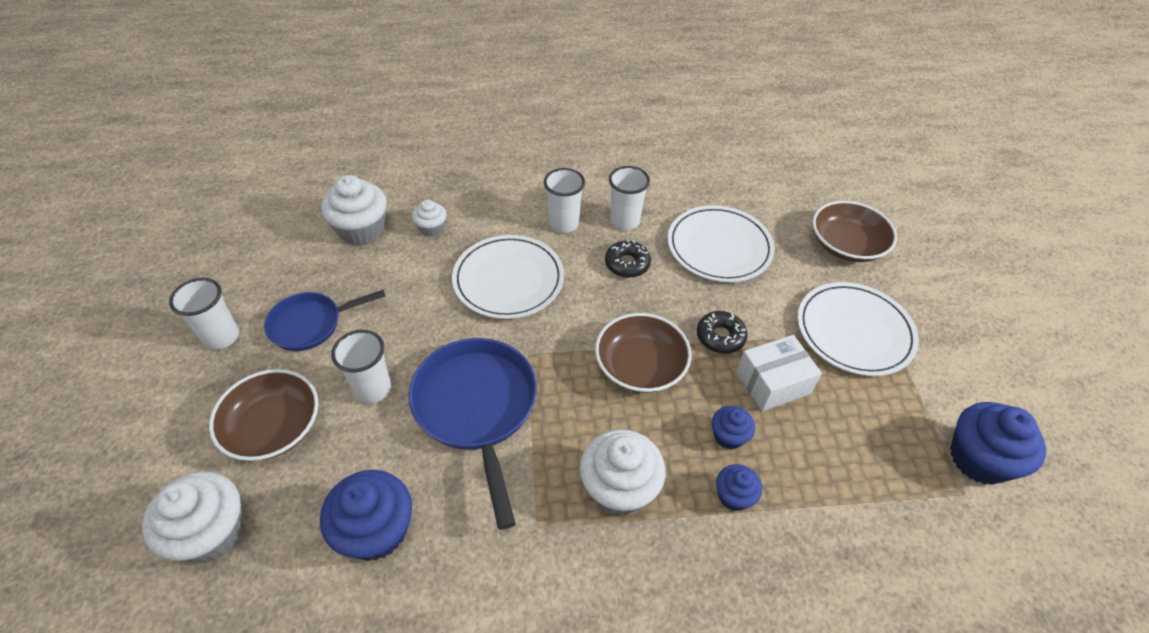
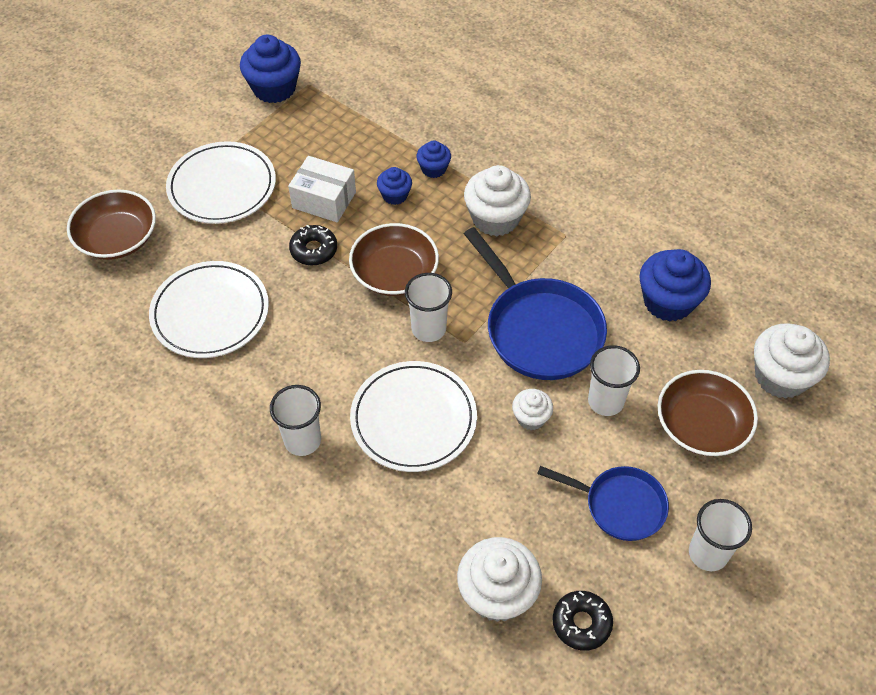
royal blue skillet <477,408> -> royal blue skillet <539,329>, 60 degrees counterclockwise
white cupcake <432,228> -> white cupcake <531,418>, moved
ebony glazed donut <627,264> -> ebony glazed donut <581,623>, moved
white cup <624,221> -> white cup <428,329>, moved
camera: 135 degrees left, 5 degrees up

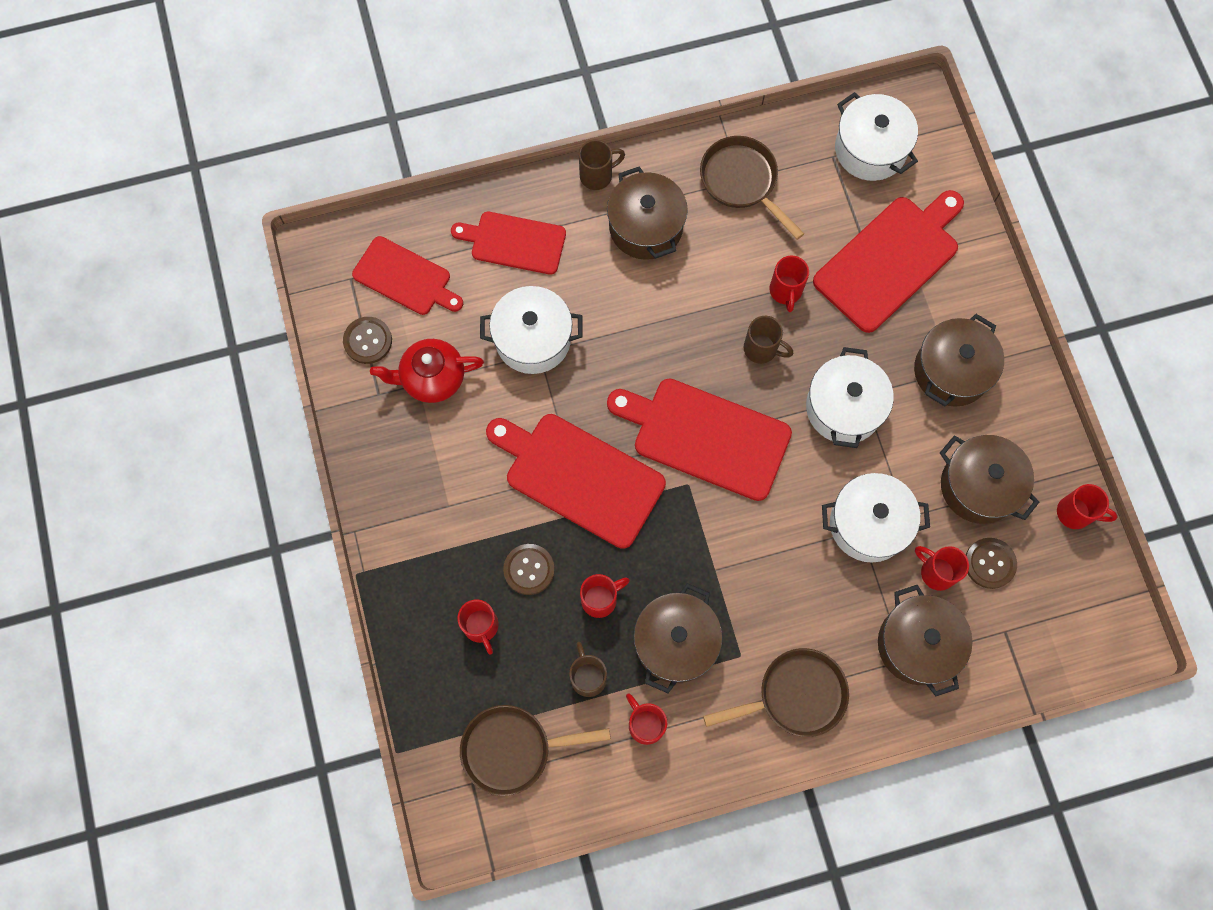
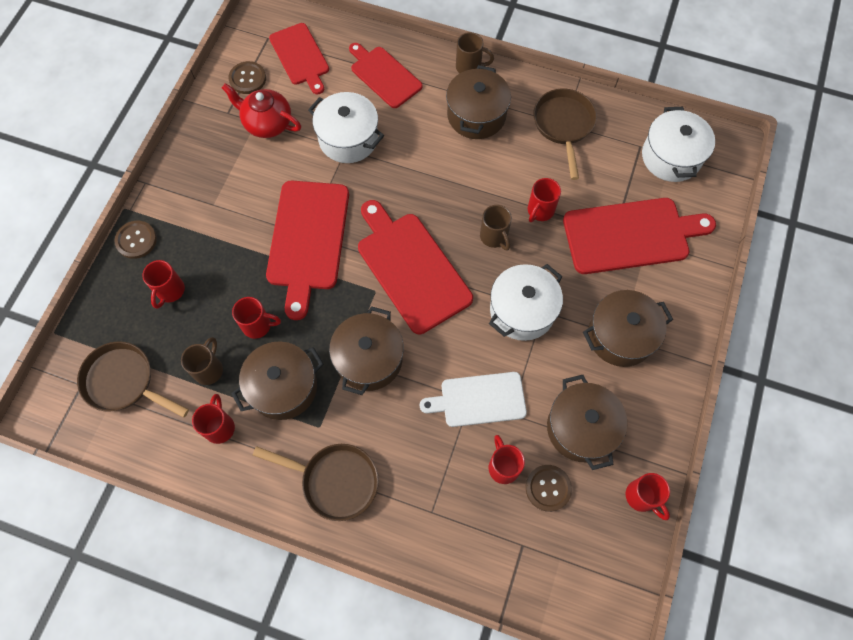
red bread board <579,477> -> red bread board <308,240>, 150 degrees counterclockwise
brown sewing button <529,569> -> brown sewing button <136,240>, moved
white cooking pot <868,524> -> white bread board <479,400>
brown cooking pot <917,644> -> brown cooking pot <369,359>, moved
camera: 35 degrees right, 5 degrees down

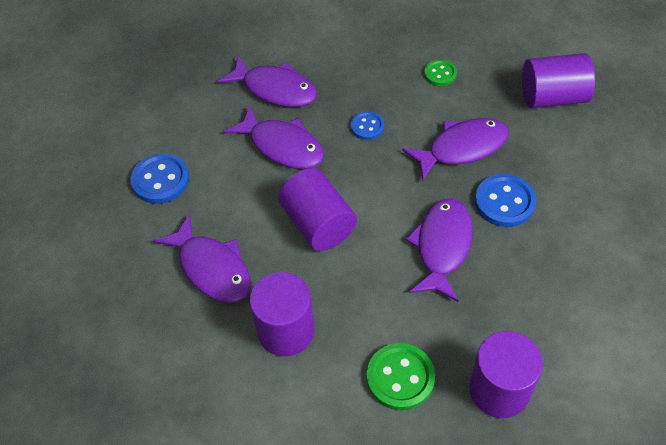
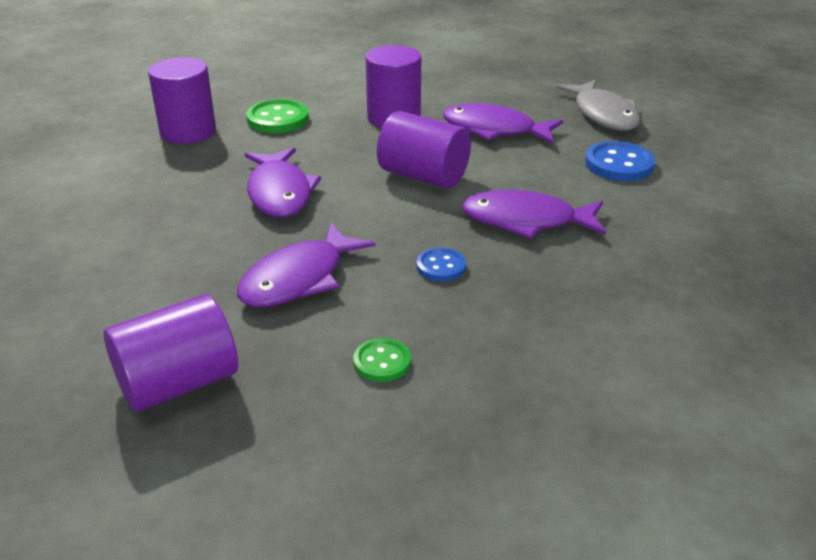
violet toy fish <275,89> -> none
royal blue sewing button <504,202> -> none
none -> ash-grey toy fish <603,114>
camera: 150 degrees right, 20 degrees down

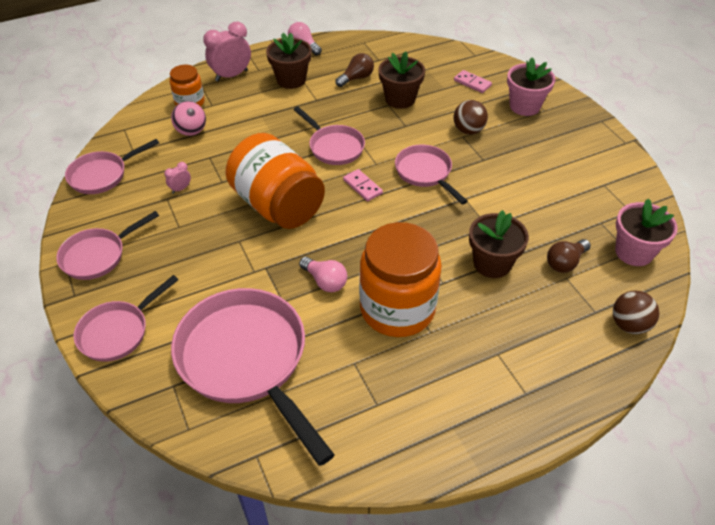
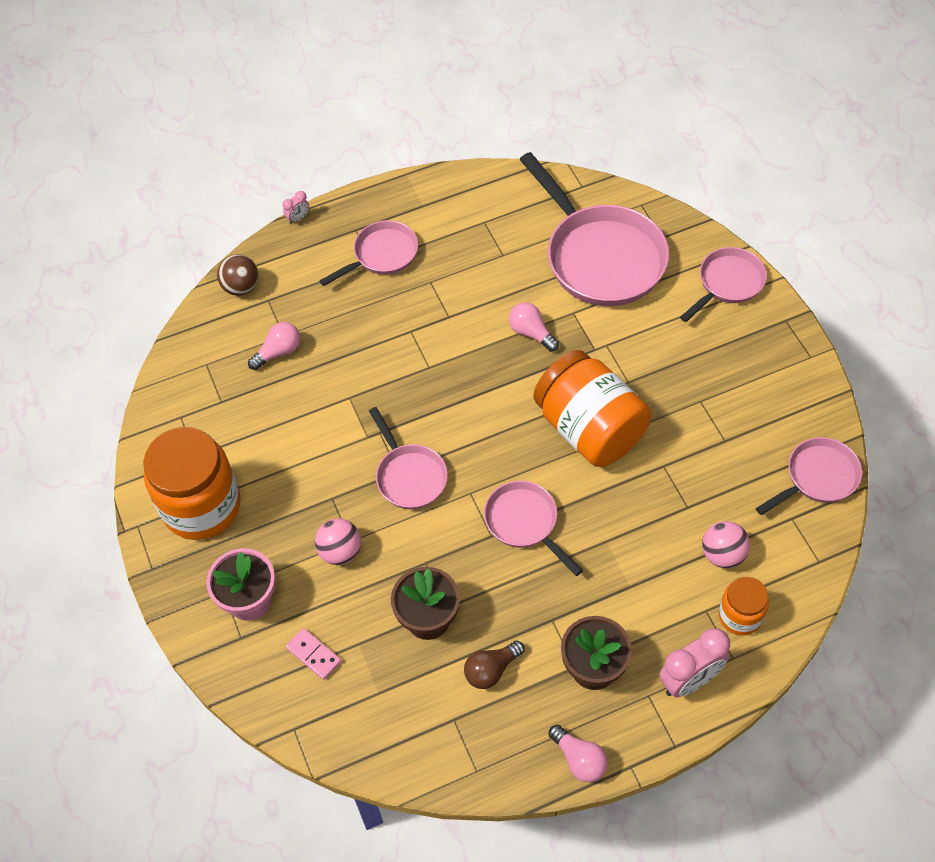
rose-pink skillet <97,256> -> rose-pink skillet <382,255>, moved
rose-pink clock <180,189> -> rose-pink clock <298,218>, moved
rose-pink domino <362,186> -> none
bright orange jar <397,309> -> bright orange jar <201,506>, moved
brown ball <468,130> -> rose-pink ball <340,551>
brown flower pot <492,263> -> none
brown bulb <565,262> -> rose-pink bulb <279,352>
rose-pink flower pot <634,252> -> none
camera: 175 degrees left, 10 degrees up

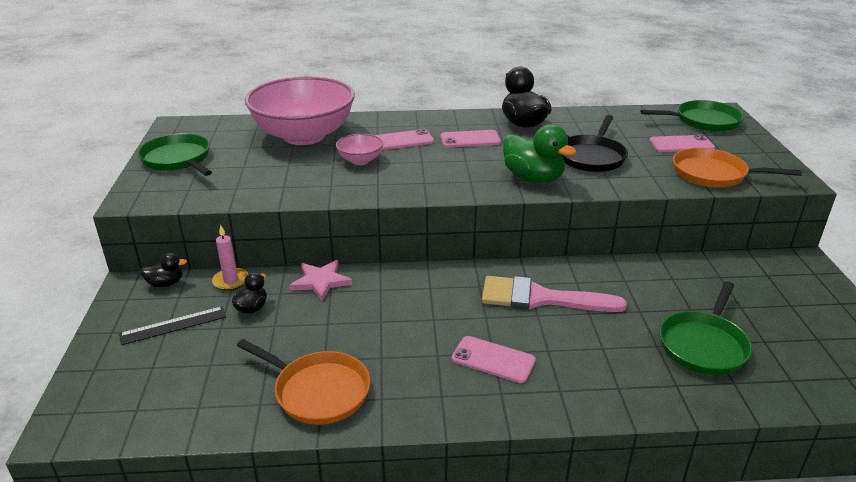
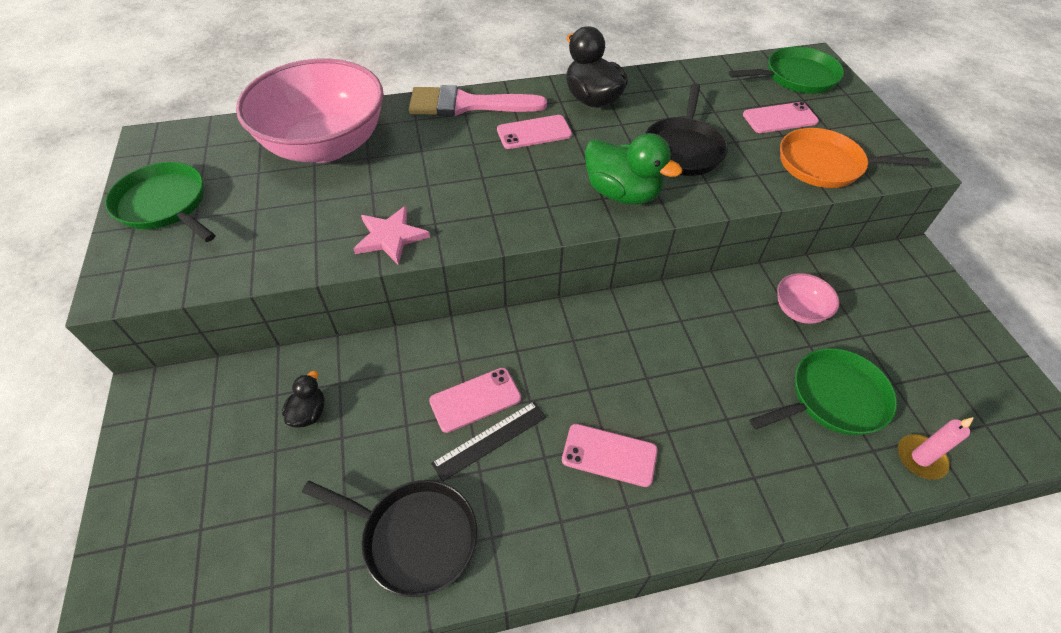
ebony straightedge <173,325> -> ebony straightedge <490,439>, moved
ebony toy duck <165,283> -> none
rose-pink candle <231,281> -> rose-pink candle <920,458>, moved
bright orange skillet <318,391> -> ebony skillet <414,537>
rose-pink star <321,281> -> rose-pink star <390,237>, moved
rose-pink bowl <360,160> -> rose-pink bowl <799,310>, moved
rose-pink phone <403,140> -> rose-pink phone <475,400>, moved
rose-pink brush <540,298> -> rose-pink brush <466,104>, moved
leaf-green skillet <703,345> -> leaf-green skillet <833,398>, 135 degrees counterclockwise
camera: 10 degrees left, 20 degrees up

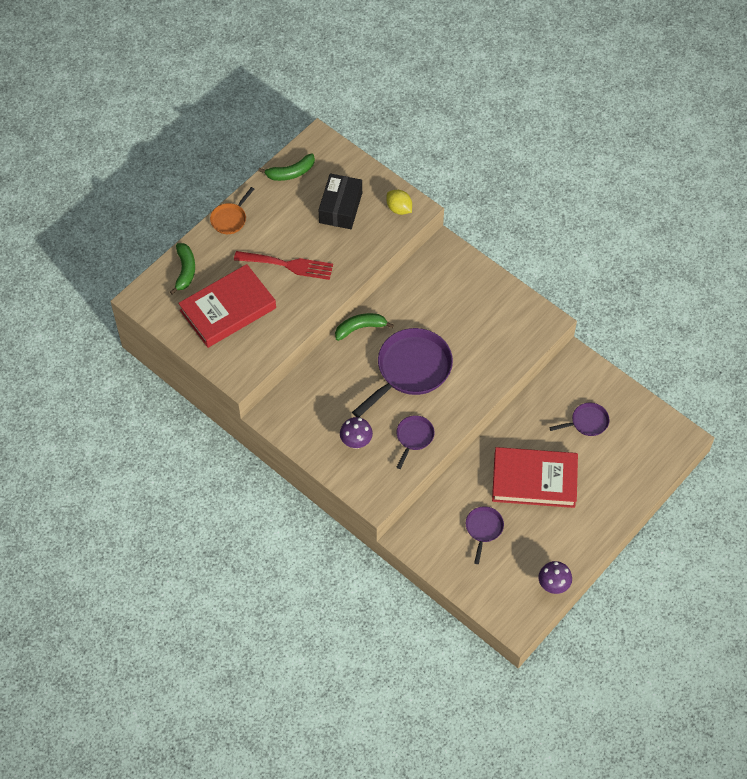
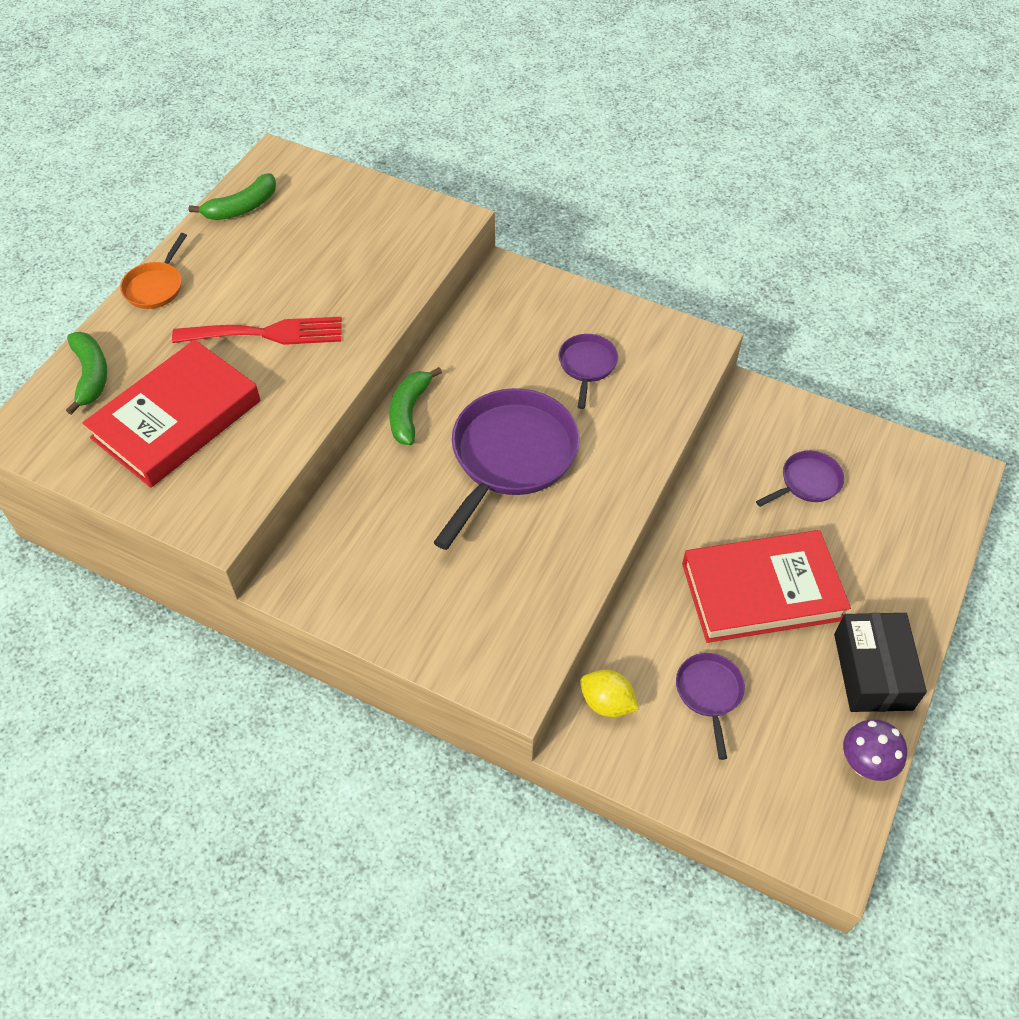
ebony package <340,208> -> ebony package <872,671>, moved
leaf-green banana <360,328> -> leaf-green banana <409,412>, 45 degrees counterclockwise
violet fungus <356,442> -> none
yellow toy lemon <399,209> -> yellow toy lemon <607,703>, moved
violet skillet <414,437> -> violet skillet <587,366>, moved
camera: 15 degrees left, 5 degrees down

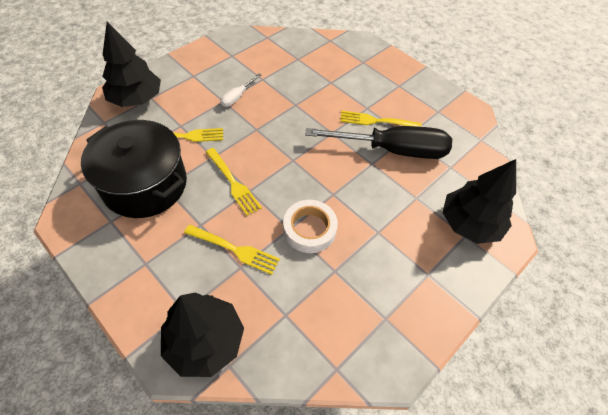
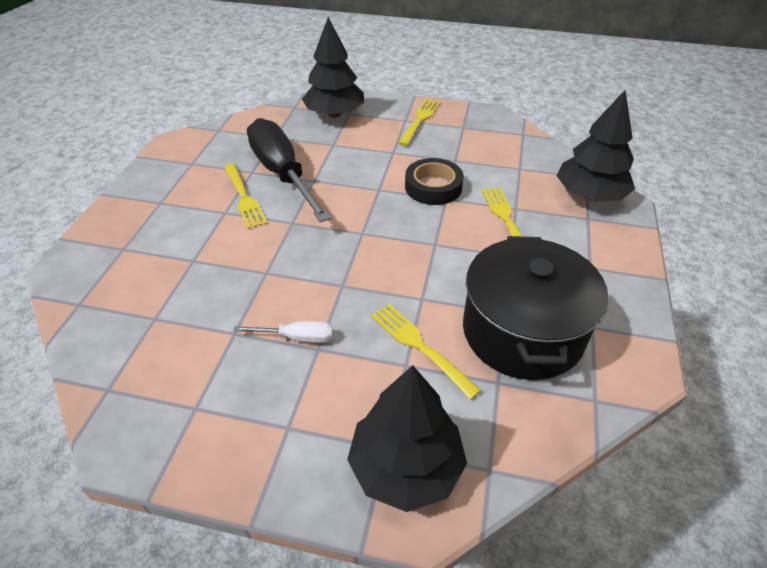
yellow table fork <232,182> -> yellow table fork <420,121>, moved
white sticky tape <309,229> -> ebony sticky tape <433,187>
camera: 120 degrees left, 10 degrees down

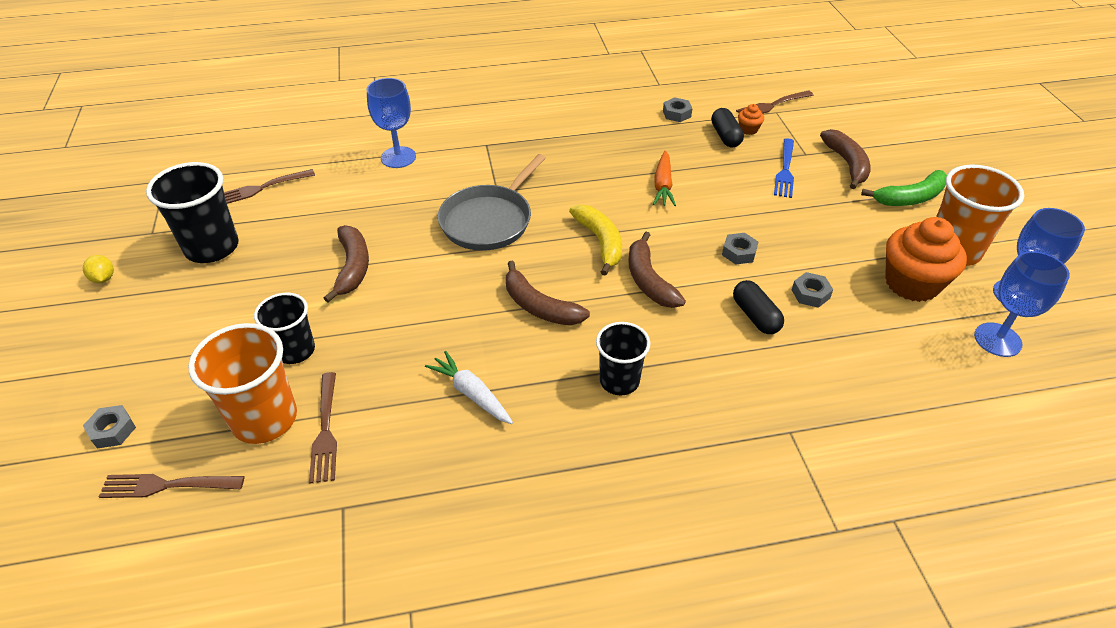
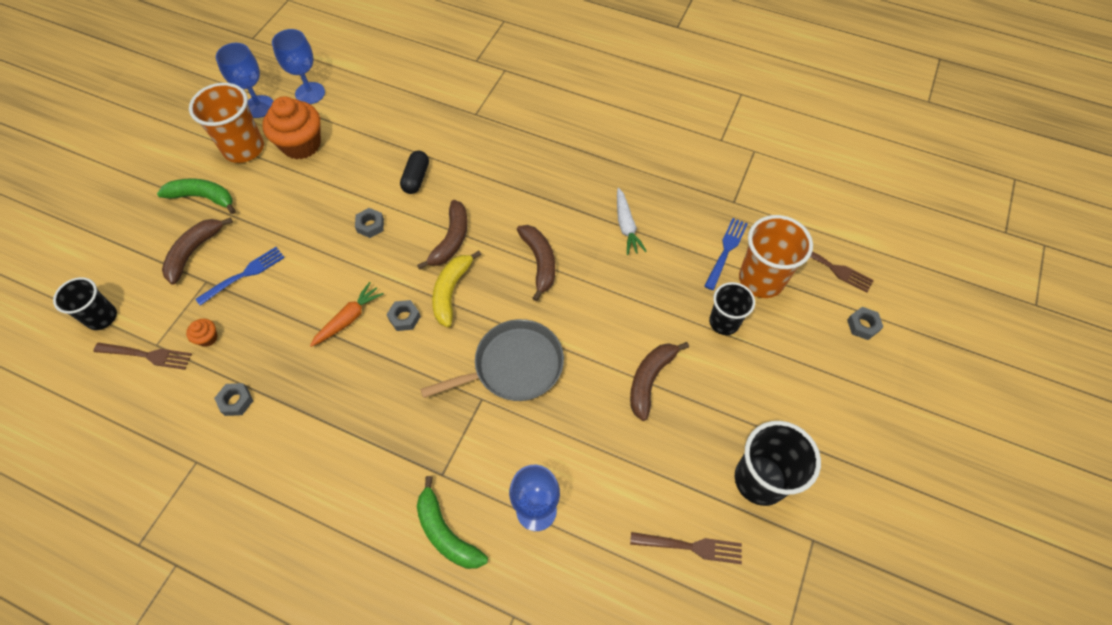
yellow toy lemon <103,278> -> none
brown table fork <325,430> -> royal blue table fork <726,251>
ebony cup <619,381> -> ebony cup <102,317>, moved
ebony pill shape <725,136> -> none
ash-grey nut <810,294> -> ash-grey nut <404,318>, moved
none -> leaf-green banana <446,533>
camera: 145 degrees left, 15 degrees up

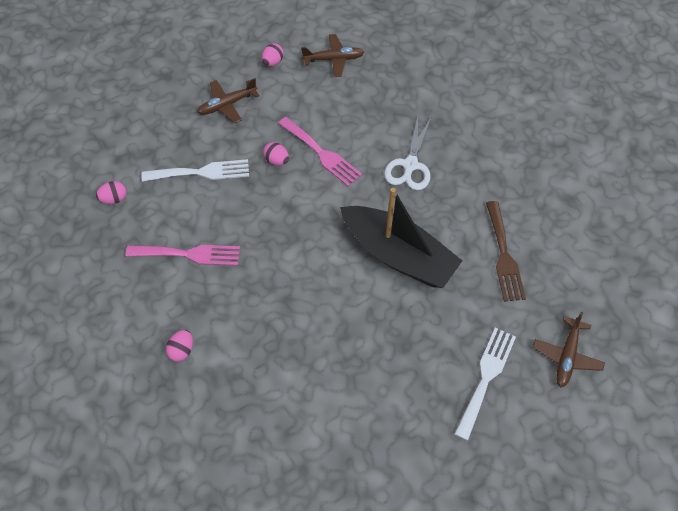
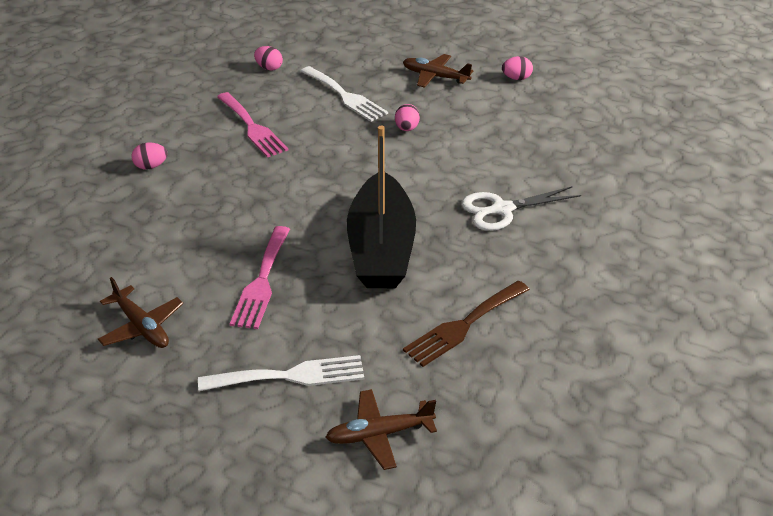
rose-pink table fork <322,153> -> rose-pink table fork <262,281>, moved
brown plane <333,59> -> brown plane <141,326>, moved
camera: 55 degrees right, 20 degrees down

